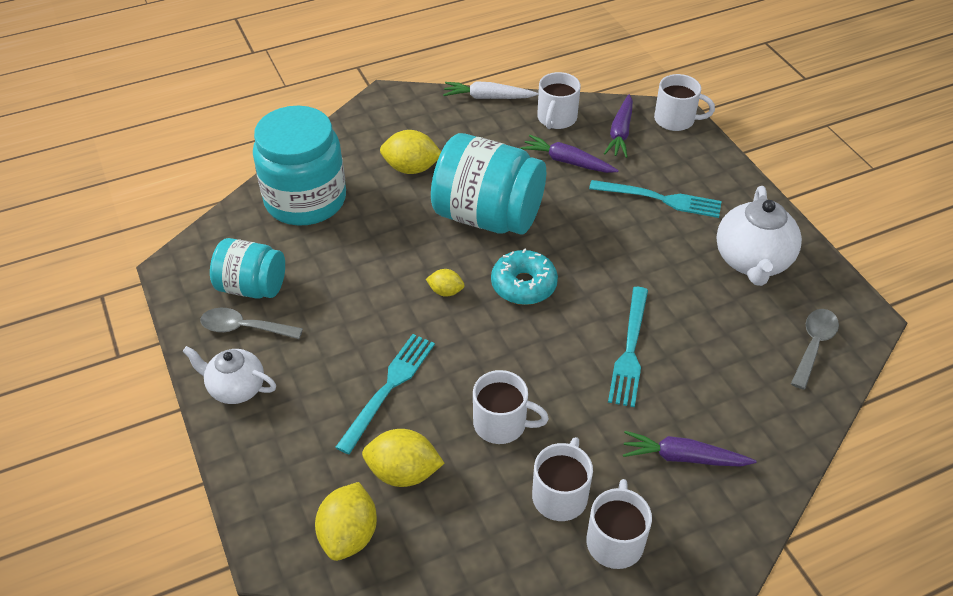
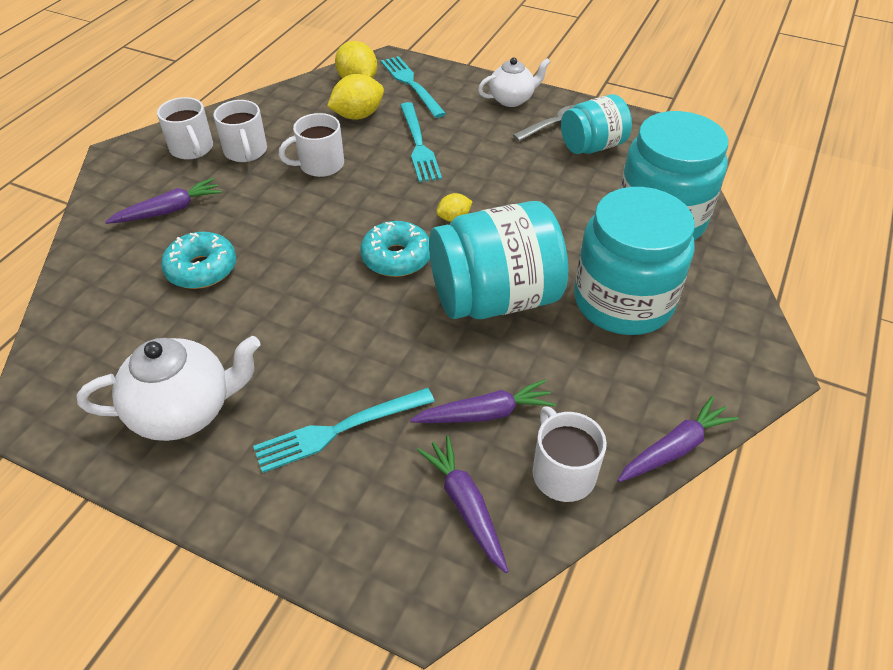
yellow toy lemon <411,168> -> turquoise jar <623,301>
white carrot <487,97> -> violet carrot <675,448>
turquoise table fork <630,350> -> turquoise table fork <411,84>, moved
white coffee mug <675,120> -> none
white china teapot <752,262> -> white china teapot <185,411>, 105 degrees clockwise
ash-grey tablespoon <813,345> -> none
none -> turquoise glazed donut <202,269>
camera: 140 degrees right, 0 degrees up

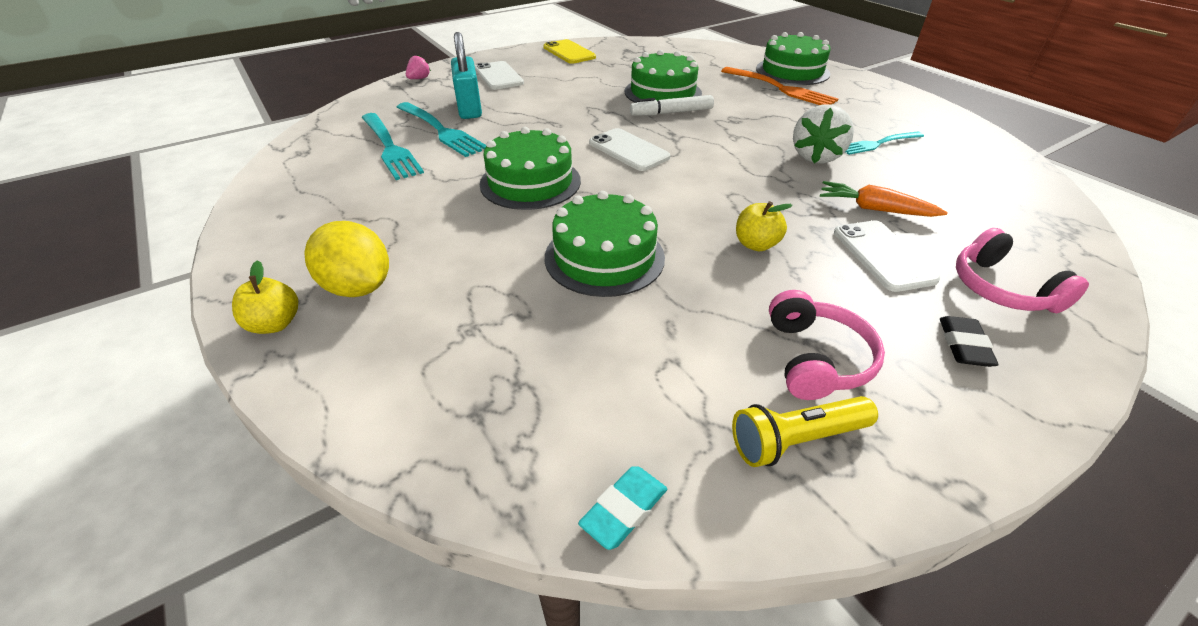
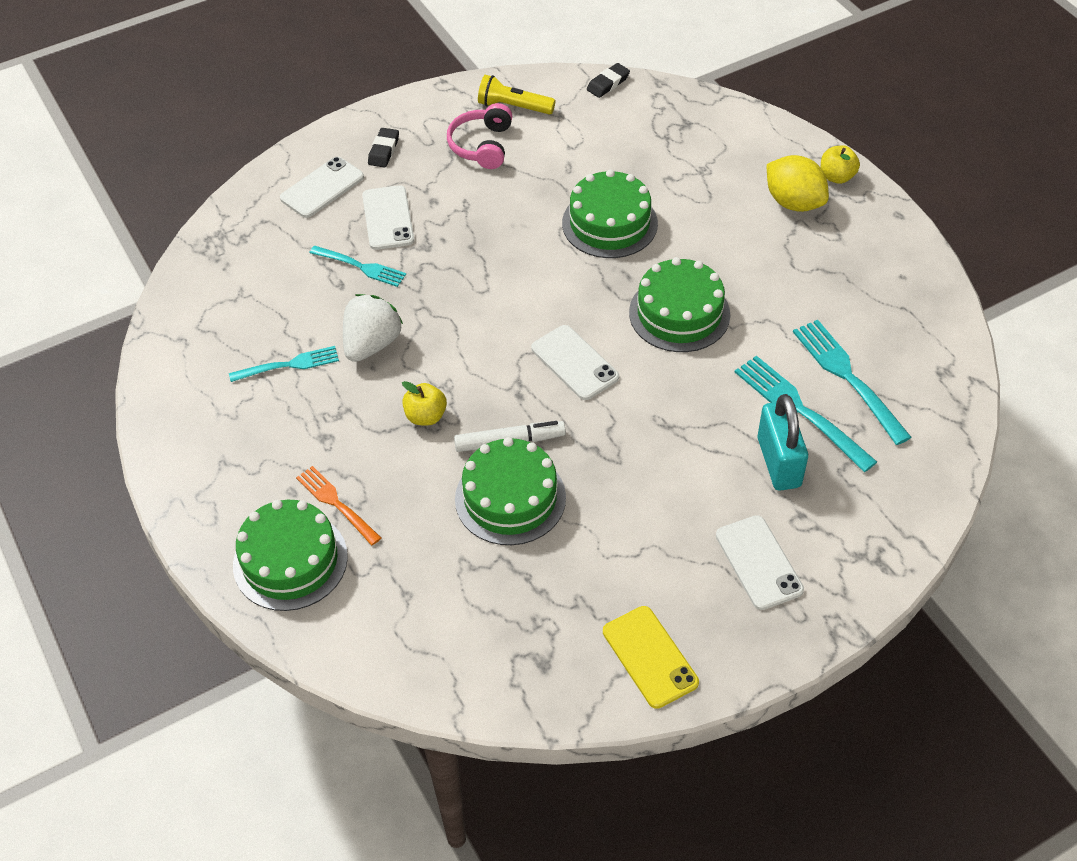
rose-pink berry <419,79> -> none
turquoise gum eraser <624,510> -> ebony gum eraser <608,83>
bright orange table fork <780,88> -> bright orange table fork <336,503>, x0.65
yellow flashlight <796,440> -> yellow flashlight <514,107>, 150 degrees counterclockwise
yellow apple <756,244> -> yellow apple <426,416>, moved
bright orange carrot <874,209> -> turquoise table fork <361,267>
rose-pink over-ear headphones <1001,288> -> white phone <322,188>
camera: 175 degrees left, 10 degrees up

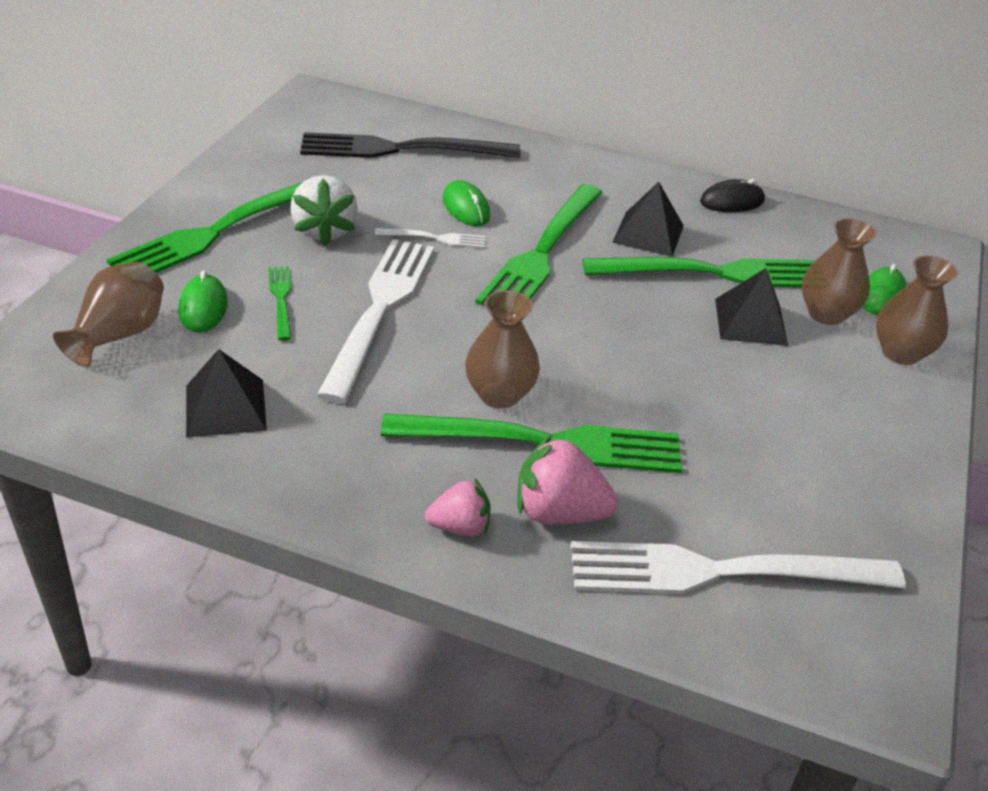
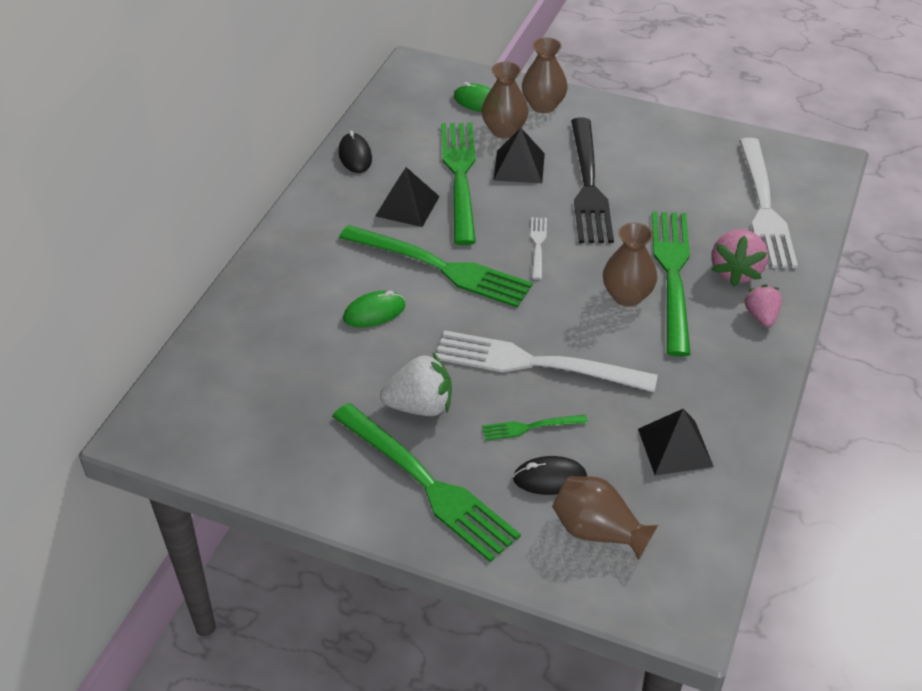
leaf-green mouse <203,307> -> ebony mouse <549,478>
ebony table fork <400,149> -> ebony table fork <589,186>, moved
white table fork <435,238> -> white table fork <538,245>, moved
camera: 85 degrees left, 5 degrees up

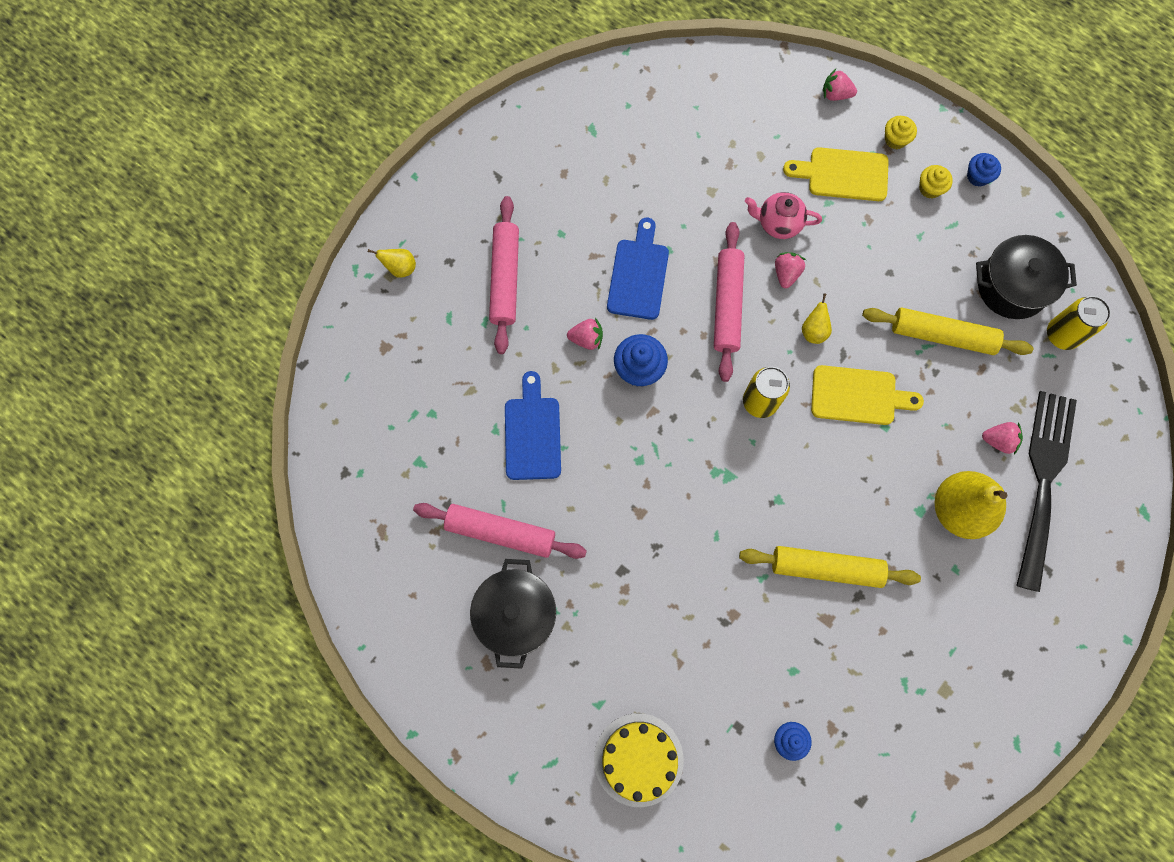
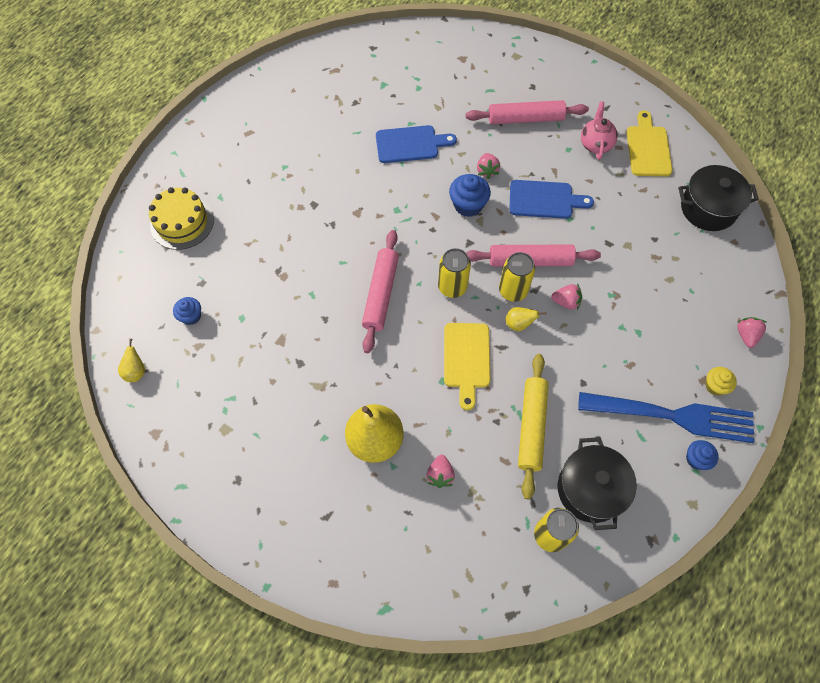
yellow pear <400,268> -> yellow pear <136,371>, moved
rose-pink pastry roller <500,532> -> rose-pink pastry roller <381,294>, moved
ebony cooking pot <516,615> -> ebony cooking pot <708,208>, moved
yellow pastry roller <826,568> -> none
rose-pink china teapot <778,223> -> rose-pink china teapot <595,144>, moved
yellow bread board <843,174> -> yellow bread board <648,148>, moved
yellow cupcake <930,188> -> royal blue table fork <673,416>
ebony table fork <1043,480> -> none
none -> yellow tin <513,291>
camera: 85 degrees right, 10 degrees down

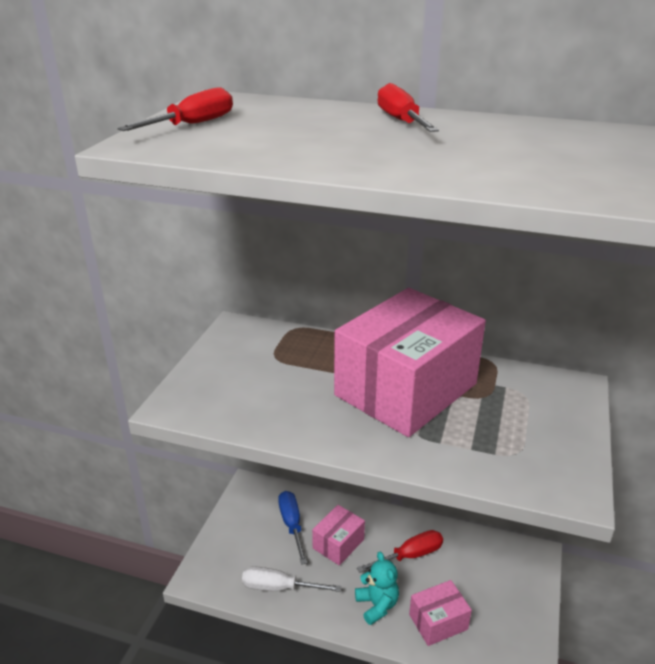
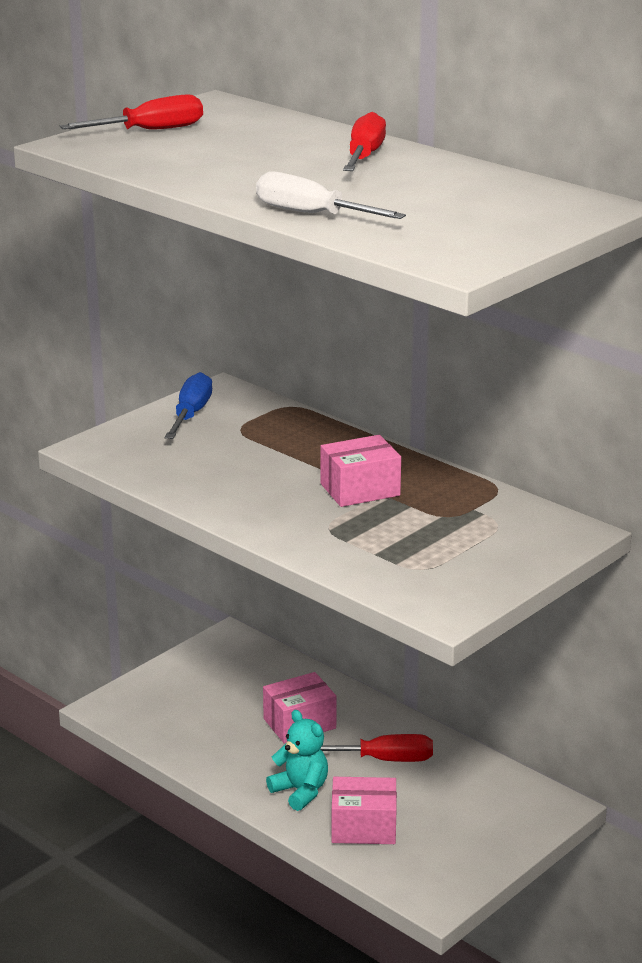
white hand screwdriver <278,587> -> white hand screwdriver <311,214>, moved
royal blue hand screwdriver <291,524> -> royal blue hand screwdriver <191,414>, moved
rose-pink package <406,389> -> rose-pink package <360,490>, x0.45
turquoise teddy bear <377,605> -> turquoise teddy bear <300,791>, 45 degrees counterclockwise
camera: 25 degrees right, 5 degrees down

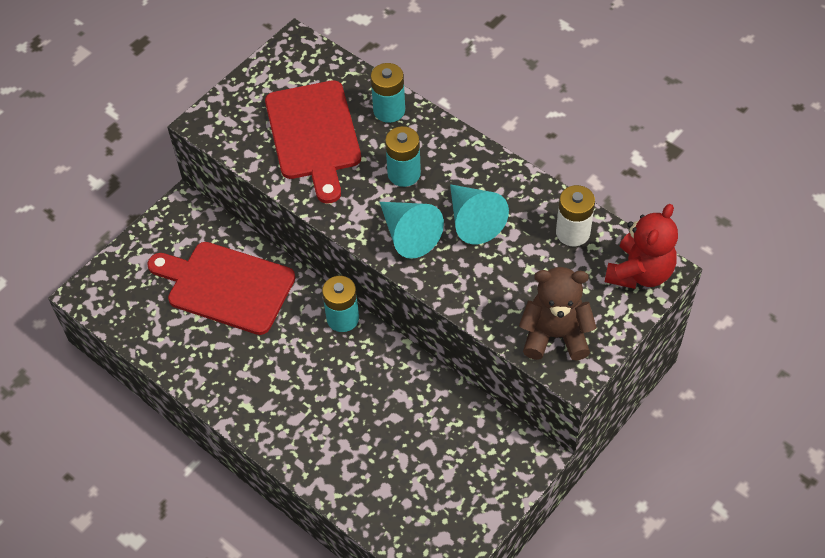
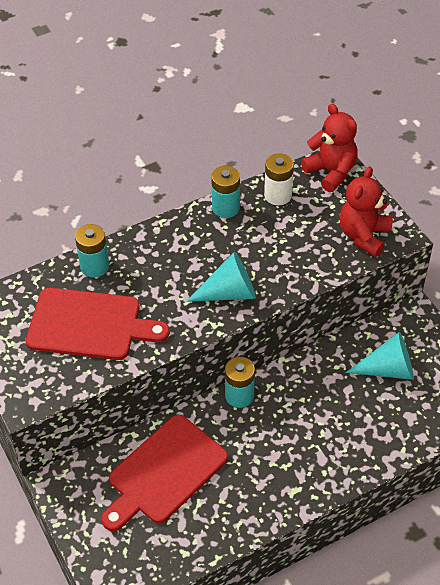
turquoise AA battery <404,174> -> turquoise AA battery <225,208>, moved
turquoise cone <473,220> -> turquoise cone <388,369>, moved
brown teddy bear <555,335> -> red teddy bear <363,235>
camera: 70 degrees left, 5 degrees down

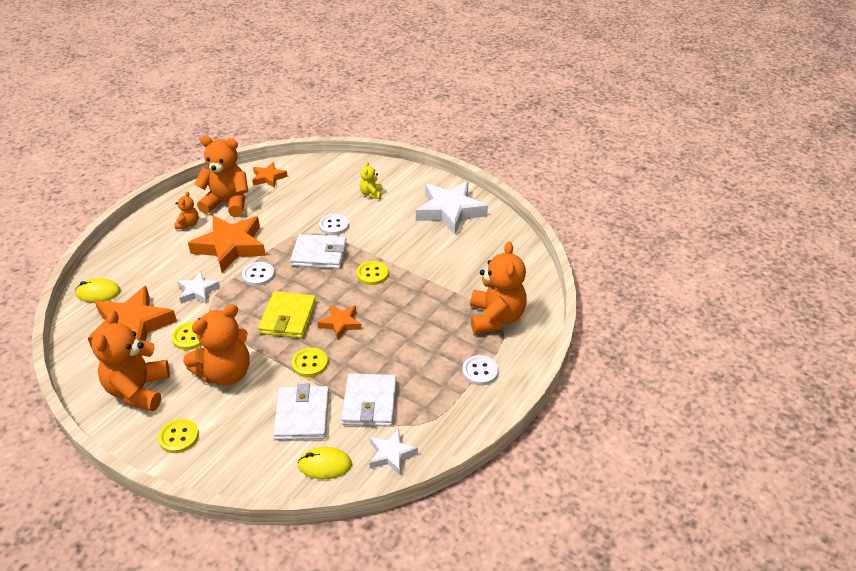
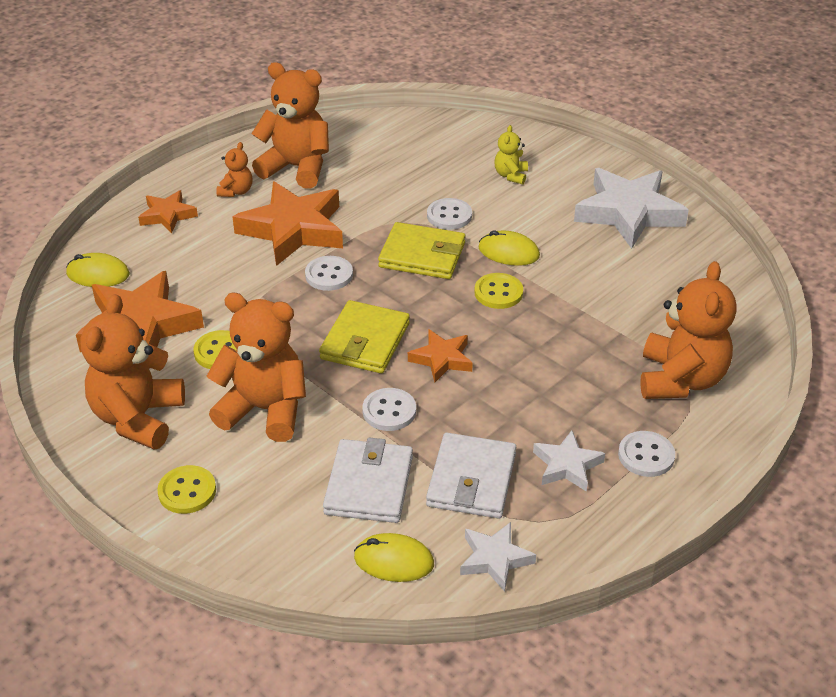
white star <197,291> -> white star <567,465>, moved
bright orange teddy bear <225,373> -> bright orange teddy bear <264,410>, 135 degrees counterclockwise
bright orange star <268,178> -> bright orange star <168,215>, moved
white billfold <319,254> -> yellow billfold <422,255>
yellow sewing button <310,363> -> white sewing button <389,411>
none -> yellow mouse <508,252>
camera: 10 degrees right, 0 degrees up

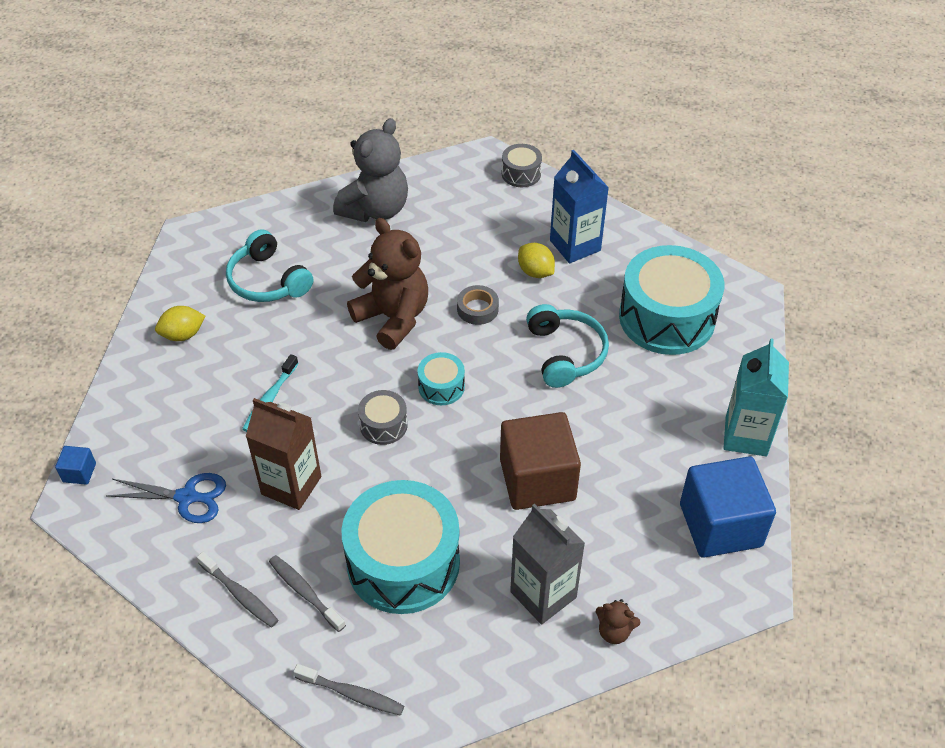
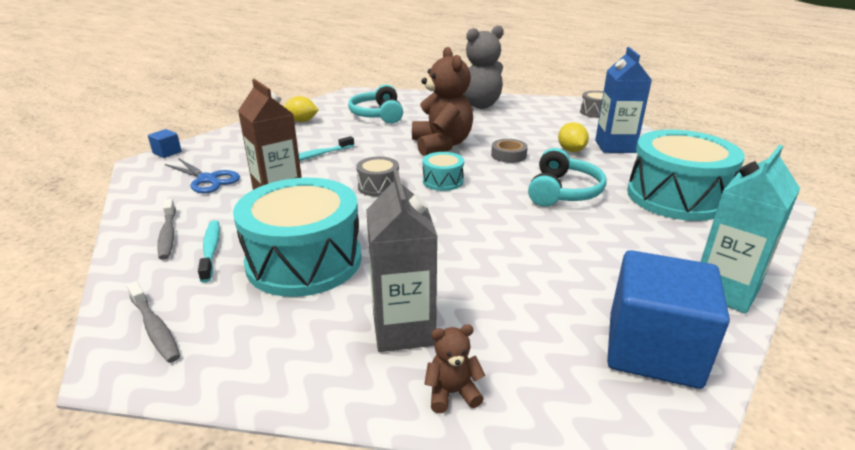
ash-grey toothbrush <305,592> -> turquoise toothbrush <211,250>
brown solid cube <537,479> -> none
brown teddy bear <614,631> -> brown teddy bear <452,393>, 120 degrees clockwise
camera: 30 degrees right, 20 degrees down

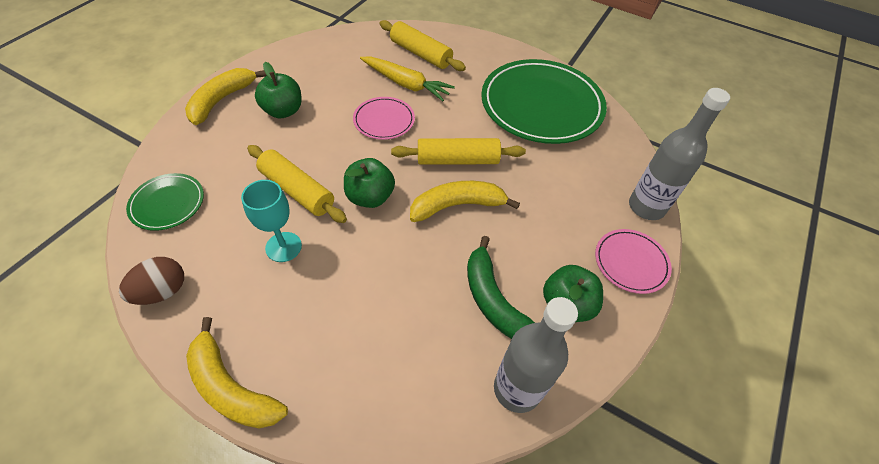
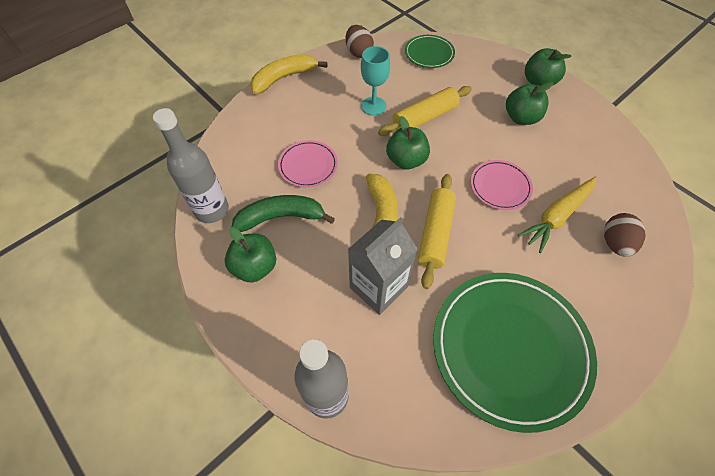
yellow banana <222,100> -> leaf-green apple <539,82>
yellow pastry roller <421,54> -> brown egg <615,243>
rose-pink plate <631,262> -> rose-pink plate <308,165>, moved
none -> ash-grey carton <378,287>
camera: 110 degrees right, 5 degrees up

